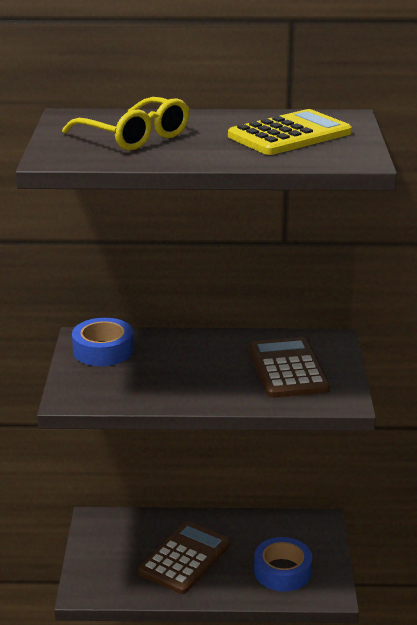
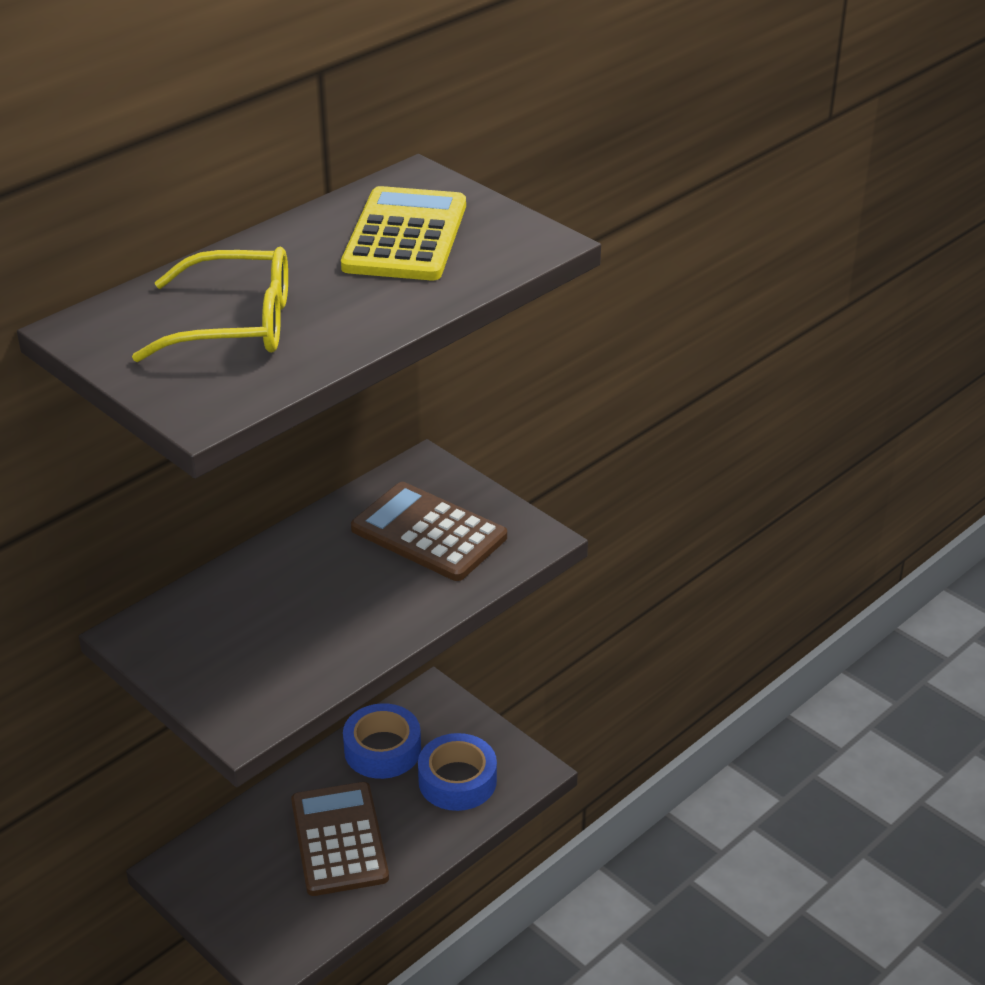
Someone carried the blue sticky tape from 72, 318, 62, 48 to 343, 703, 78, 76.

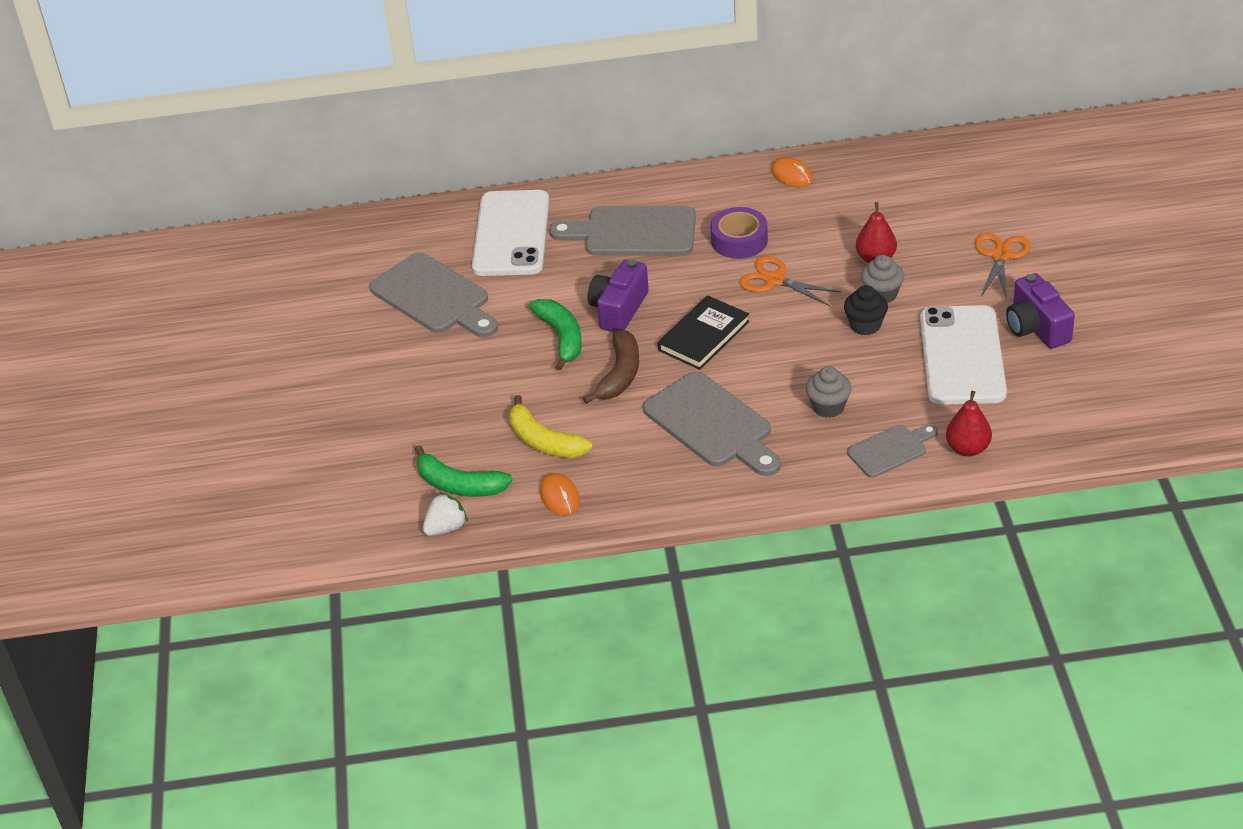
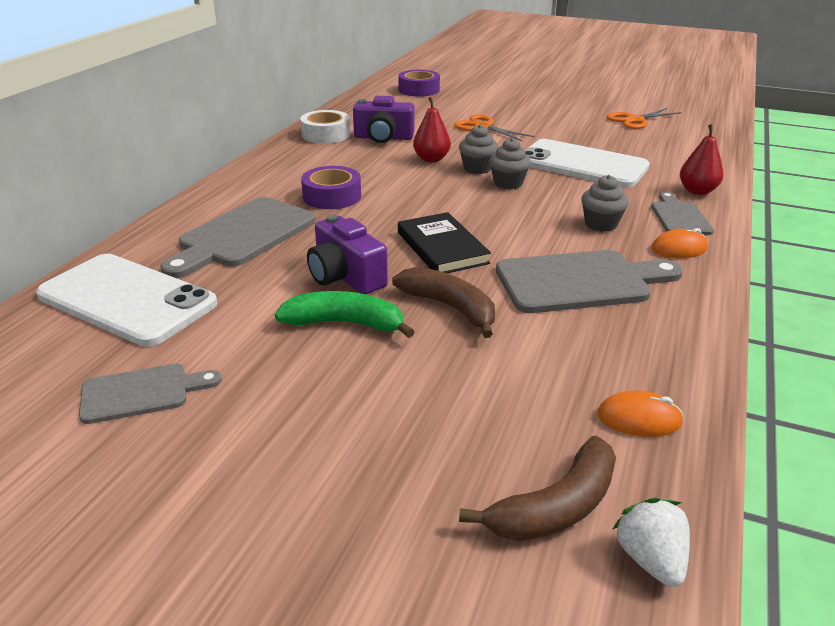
Someone scaled the ash-grey cutting board at 369, 252, 129, 85 by 0.58.
Someone repainted the green toy banana at 415, 445, 98, 52, which became the dark brown toy banana at 459, 436, 157, 105.
Someone took away the golden toy banana at 509, 395, 83, 63.
Someone carried the orange pair of scissors from 740, 256, 102, 50 to 607, 108, 74, 21.
Someone carried the orange mouse from 771, 157, 42, 30 to 651, 228, 57, 30.
Someone repainted the black fairy cake at 844, 285, 44, 50, which became the ash-grey fairy cake at 489, 138, 42, 51.
Someone carried the royal purple camera from 1006, 273, 69, 76 to 353, 96, 61, 47.
Someone put down the snow-white sticky tape at 300, 110, 50, 33.
Someone put down the royal purple sticky tape at 398, 70, 42, 27.

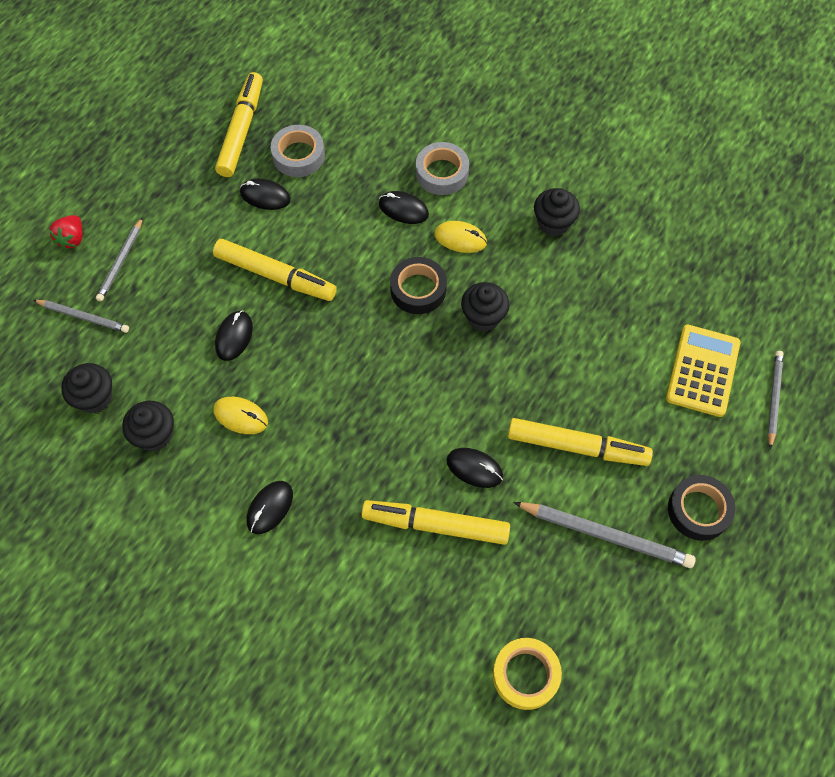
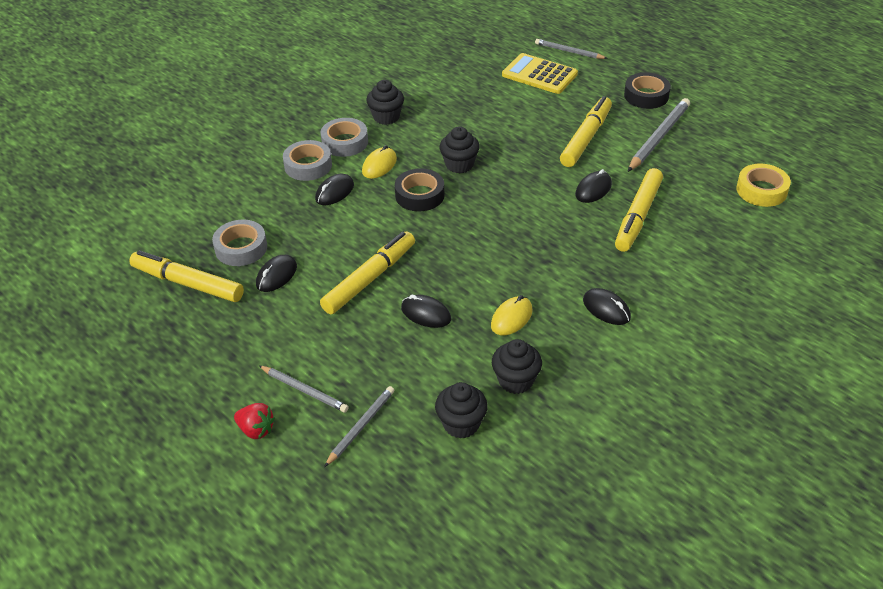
Someone put down the ash-grey sticky tape at 320, 118, 48, 39.

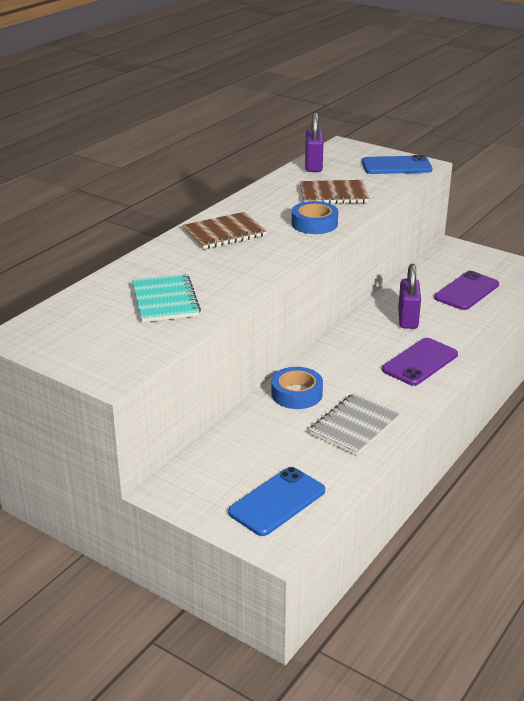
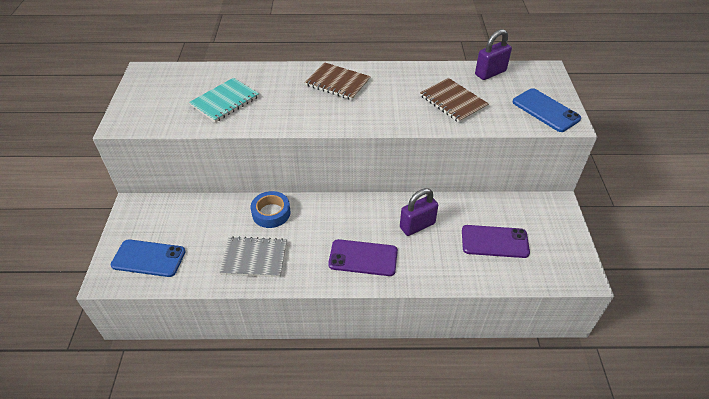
Someone took away the blue sticky tape at 292, 201, 46, 33.

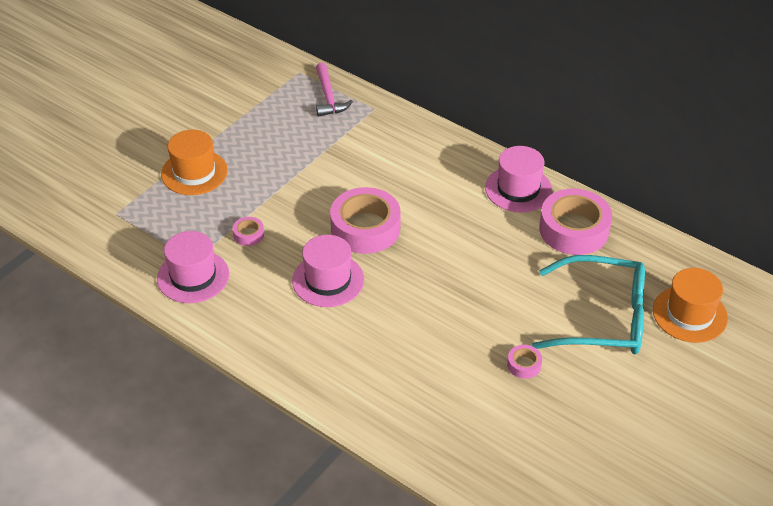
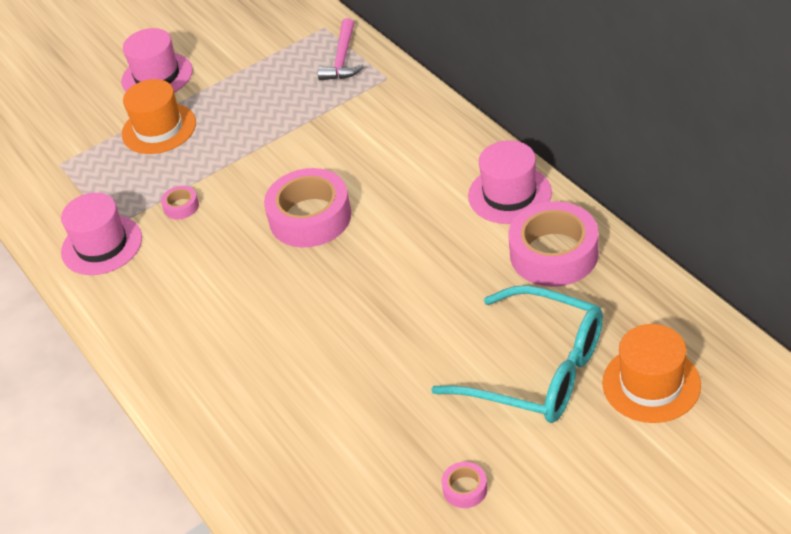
Someone carried the pink tall hat from 292, 235, 72, 72 to 121, 28, 72, 65.
Someone carried the pink sticky tape from 507, 345, 35, 34 to 442, 462, 46, 46.

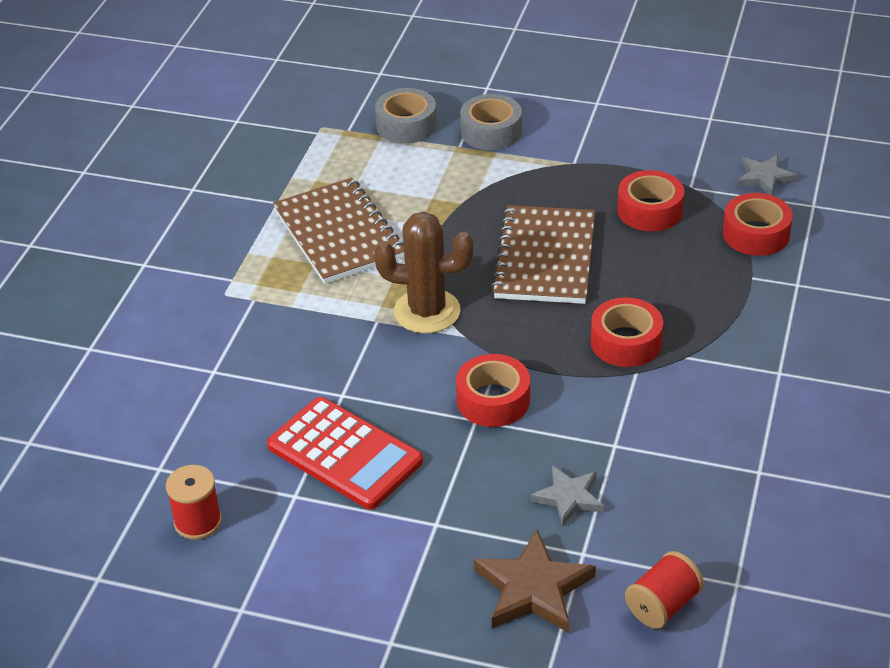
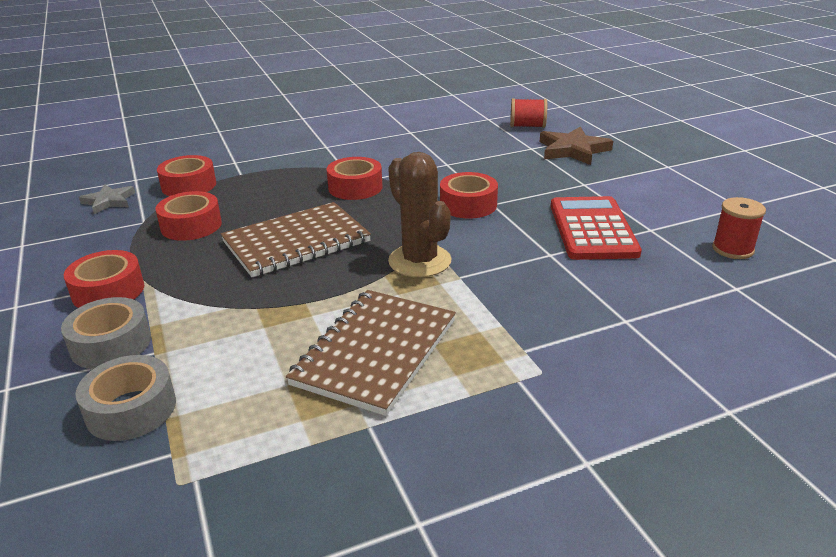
Someone took away the ash-grey star at 531, 465, 73, 62.
Someone put down the red sticky tape at 64, 250, 80, 58.

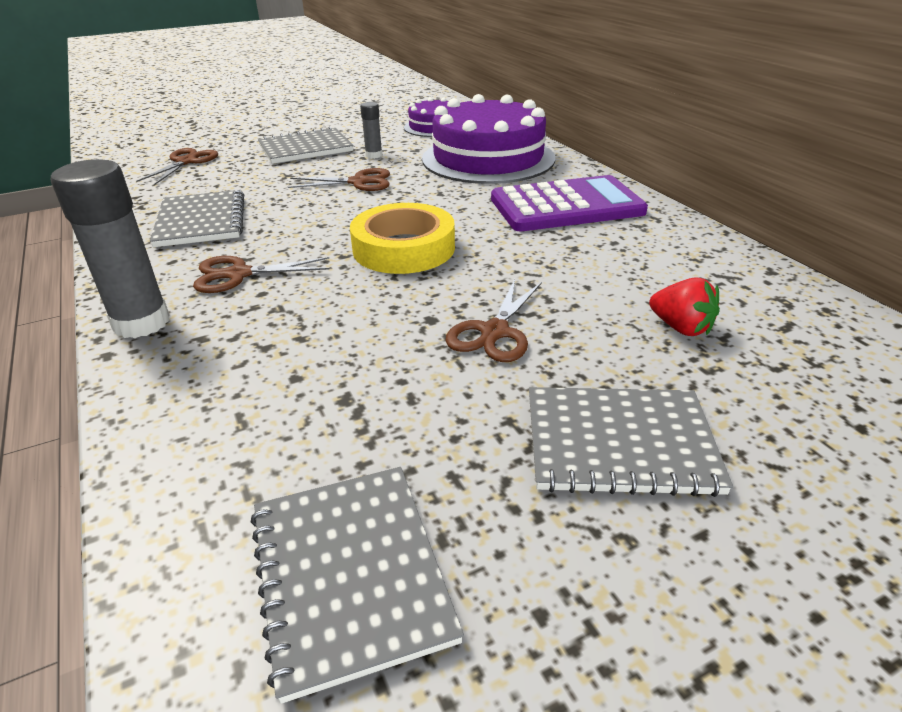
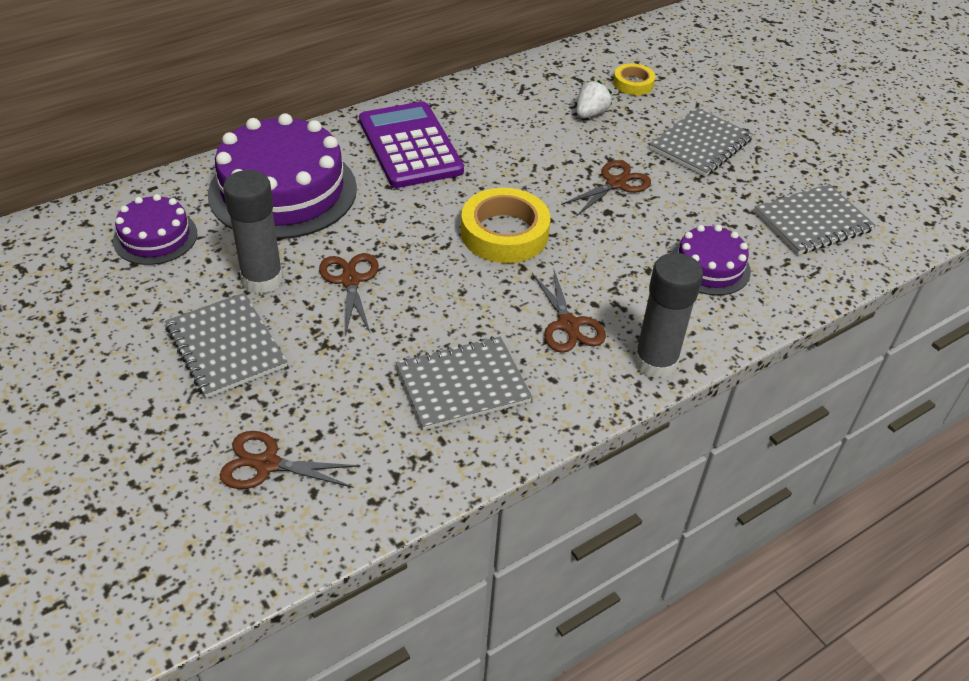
Someone scaled the ash-grey glue stick at 360, 102, 22, 57 by 1.97.
Someone rotated the dark brown pair of scissors at 445, 279, 97, 83 by 60 degrees counterclockwise.
Someone rotated the ash-grey notebook at 529, 387, 204, 110 by 45 degrees clockwise.
Someone repainted the red strawberry at 649, 277, 71, 59, which became the snow-white strawberry at 577, 80, 35, 38.
Someone put down the golden sticky tape at 613, 64, 42, 31.
Someone put down the royal purple gateau at 671, 225, 80, 70.

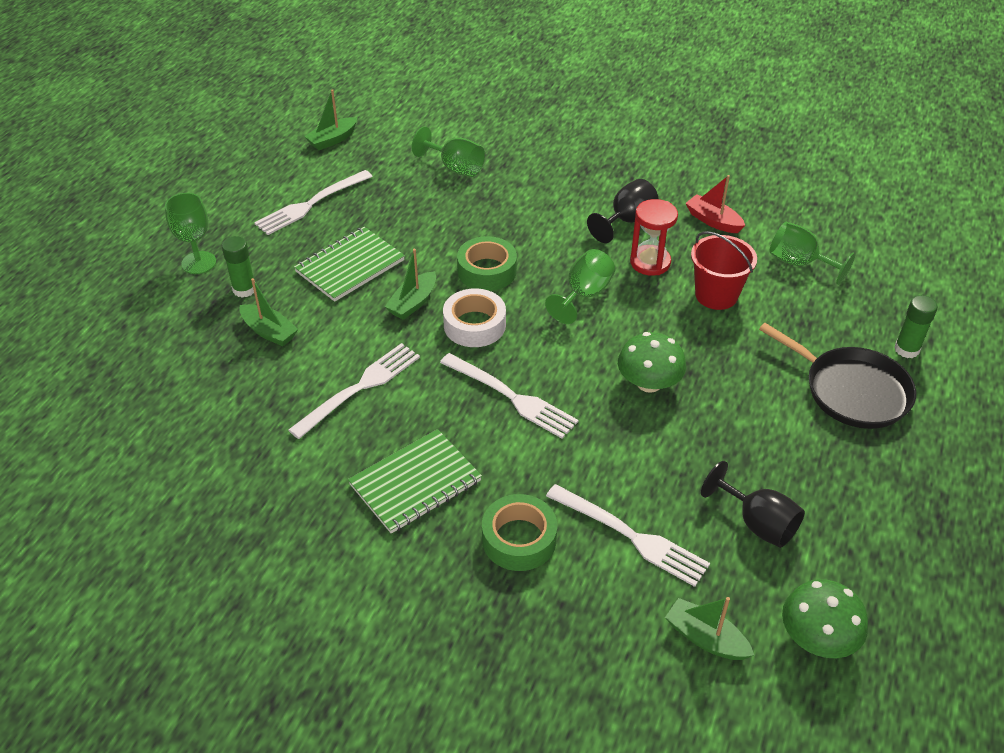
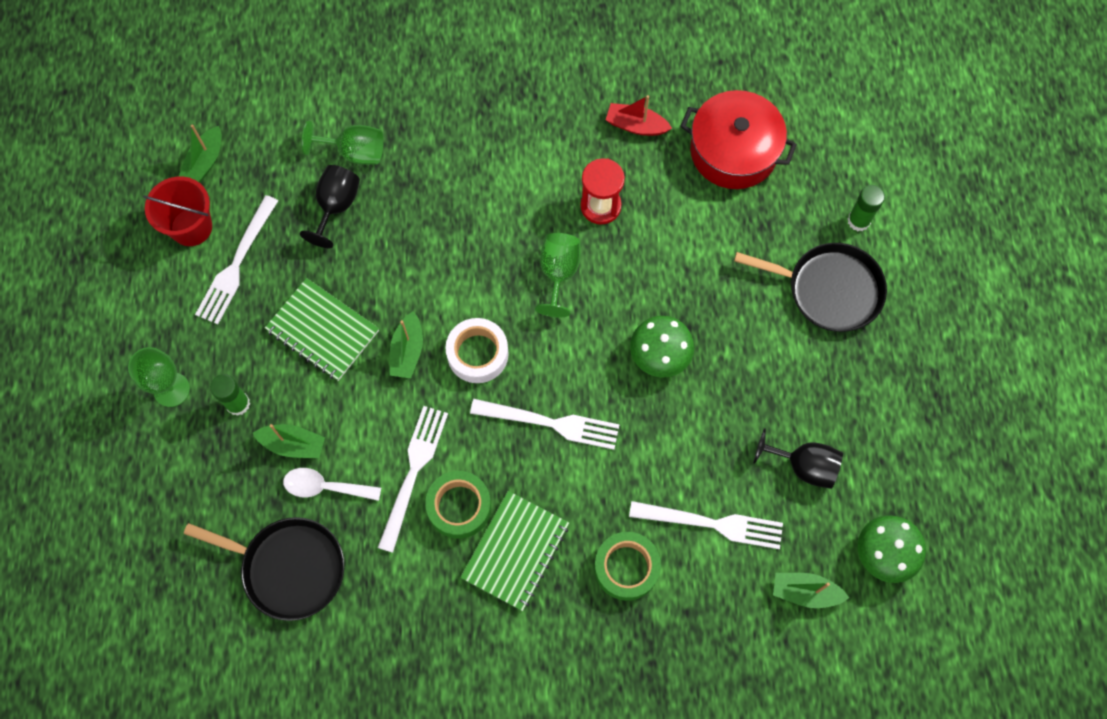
Someone rotated the green notebook at 294, 227, 111, 75 by 75 degrees counterclockwise.
Someone carried the green sticky tape from 457, 236, 60, 55 to 425, 471, 66, 68.
Someone carried the black goblet from 587, 179, 71, 64 to 300, 165, 60, 83.
Someone carried the red sand bucket from 691, 231, 66, 79 to 143, 176, 69, 70.
Someone swapped the green goblet at 769, 222, 86, 63 for the red pot at 680, 90, 117, 99.
Someone put down the black pan at 184, 517, 160, 104.
Someone put down the snow-white teaspoon at 283, 468, 98, 33.

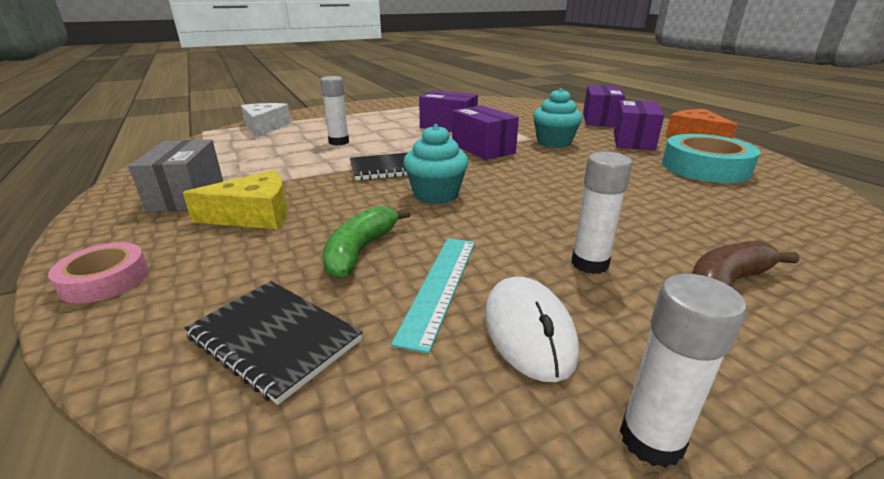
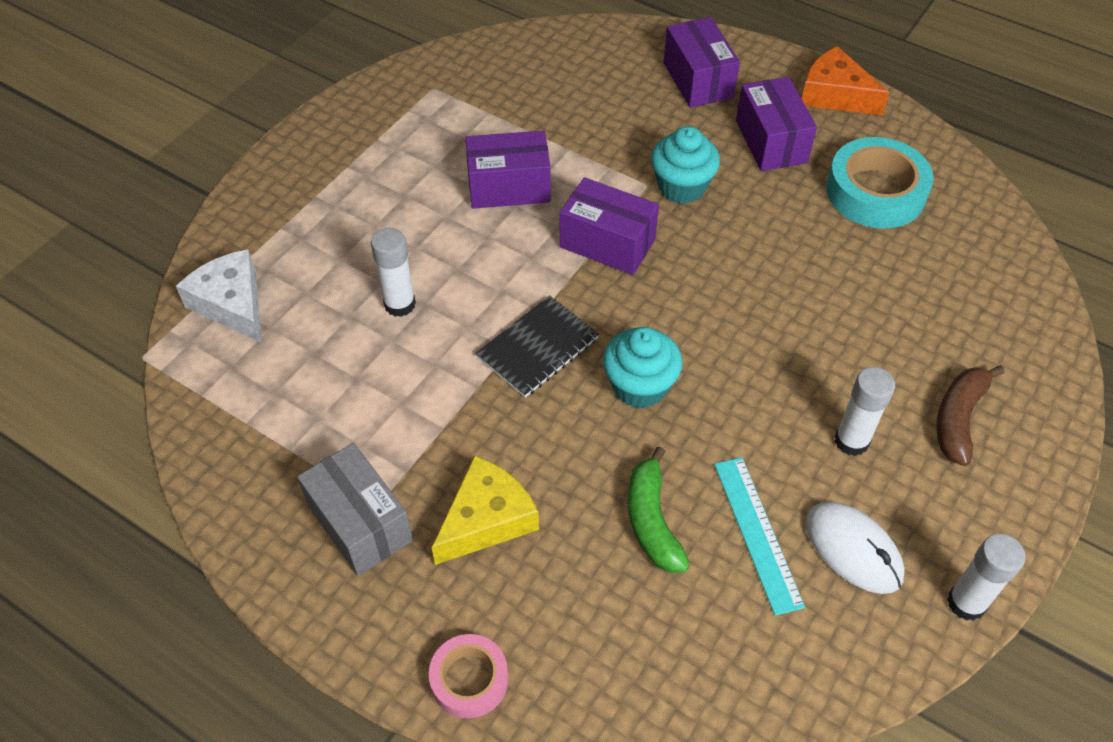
Someone took away the black notebook at 184, 281, 179, 124.

